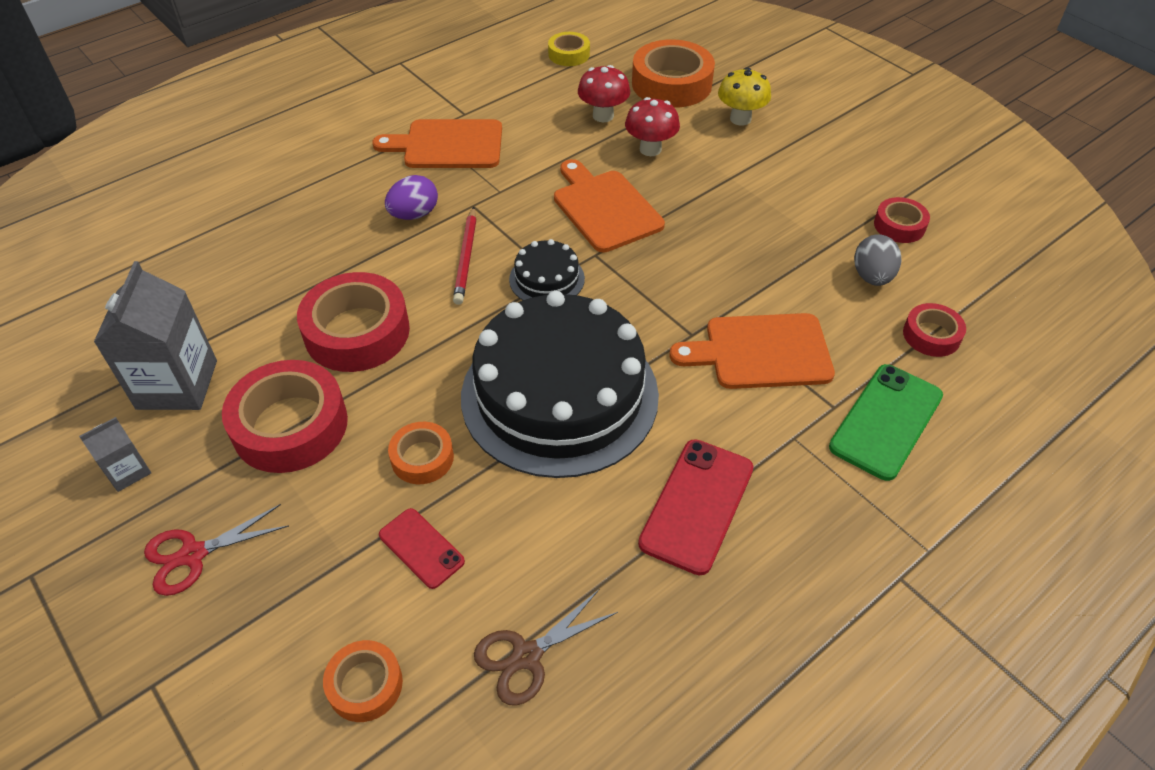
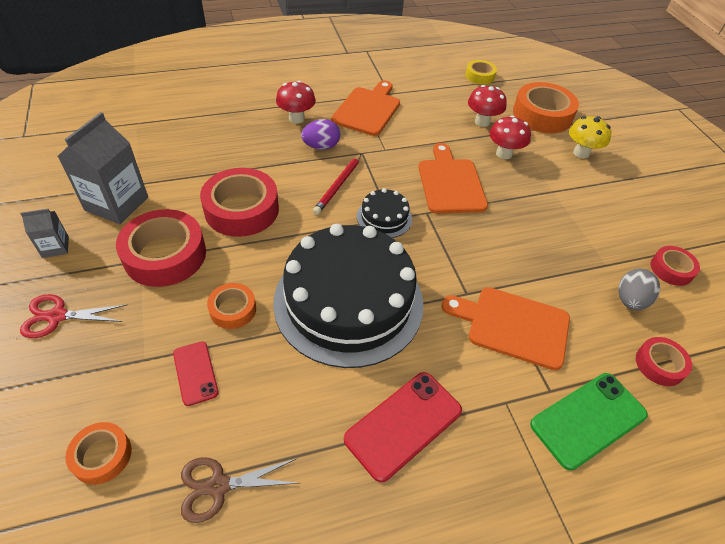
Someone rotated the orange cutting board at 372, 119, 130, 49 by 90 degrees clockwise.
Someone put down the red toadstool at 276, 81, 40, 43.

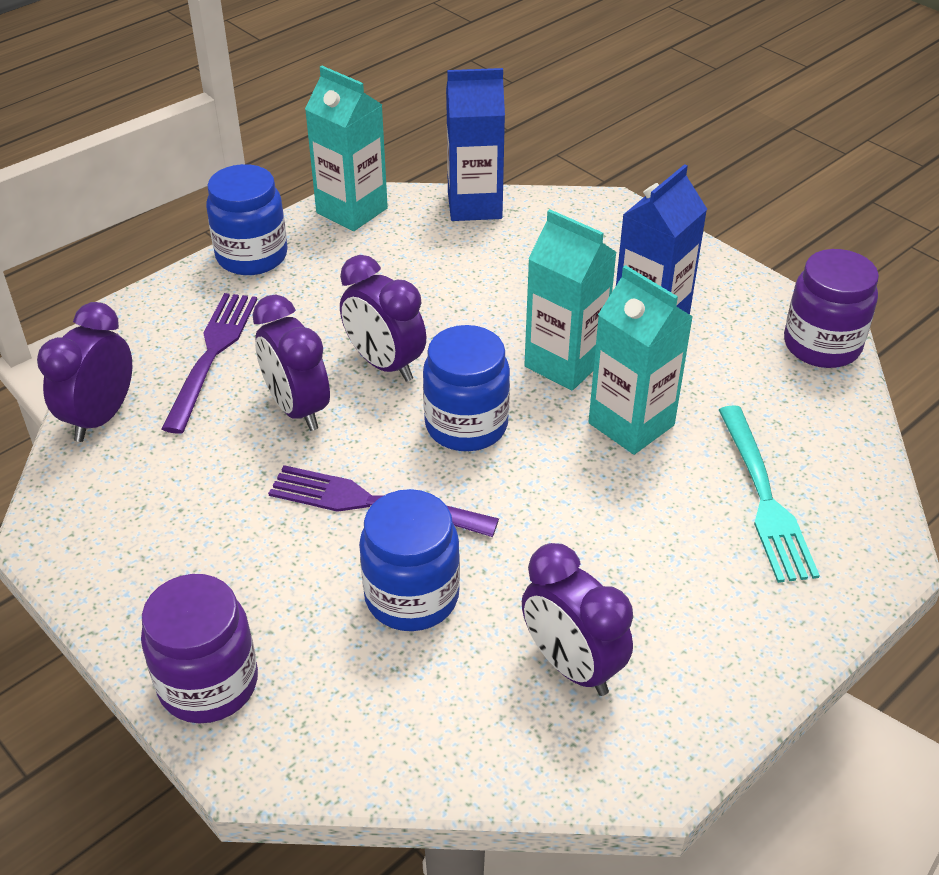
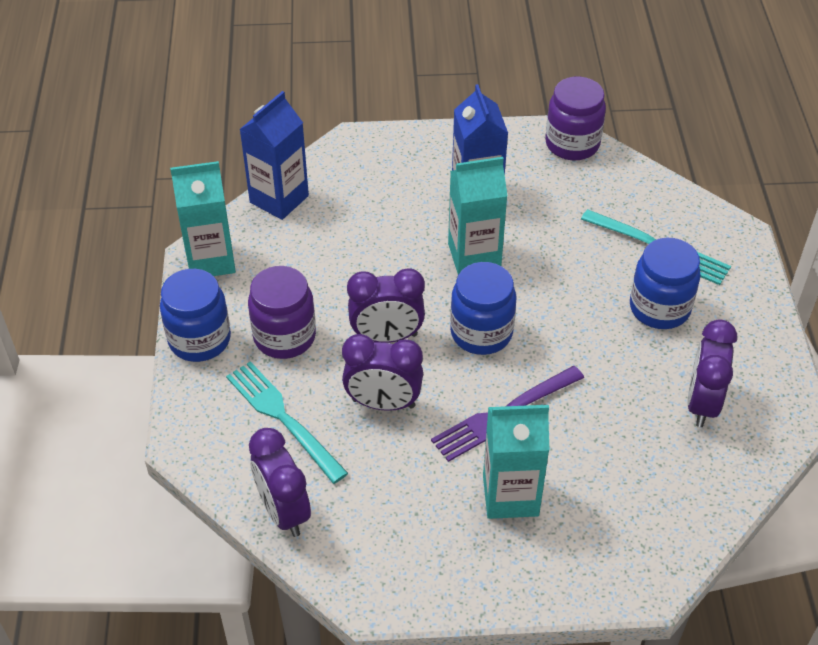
Someone carried the royal purple jam jar from 141, 574, 117, 149 to 248, 266, 68, 93.
Someone repainted the royal purple dinner fork at 161, 293, 96, 141, which became the turquoise dinner fork at 226, 361, 122, 123.
Someone carried the blue jam jar from 359, 489, 101, 142 to 630, 238, 71, 91.
Someone rotated the royal purple clock at 522, 543, 111, 153 by 105 degrees clockwise.
Someone carried the turquoise carton from 589, 265, 104, 190 to 483, 405, 66, 114.

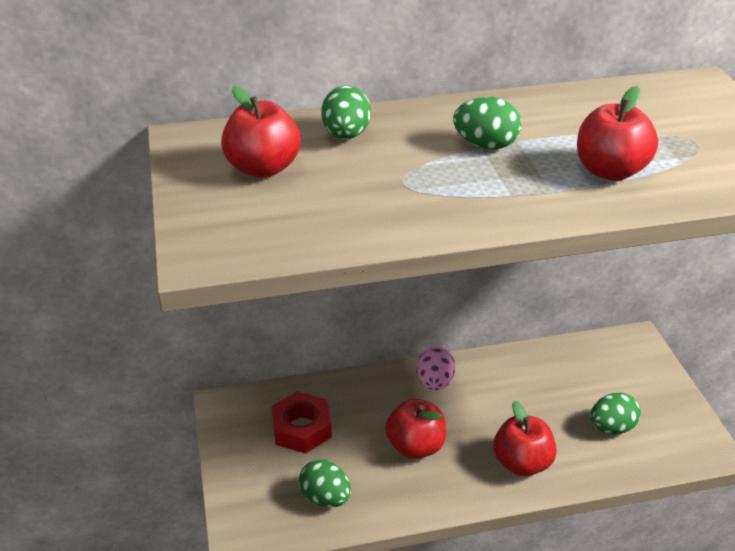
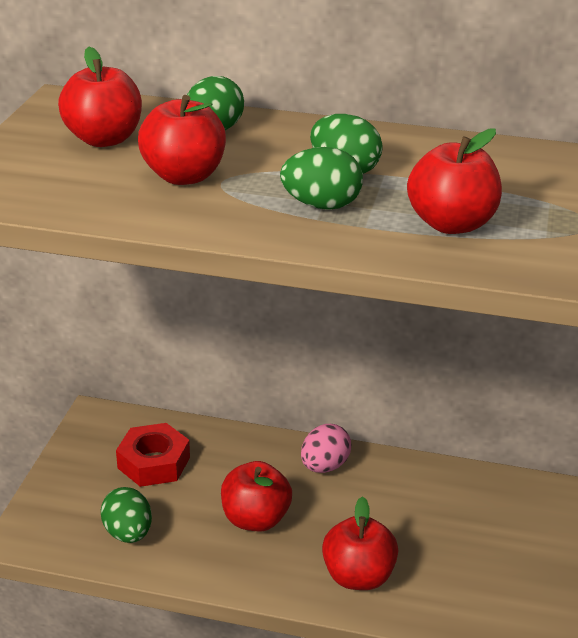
Someone carried the green egg from 590, 393, 51, 41 to 280, 147, 83, 63.
Someone put down the red apple fruit at 138, 95, 88, 90.

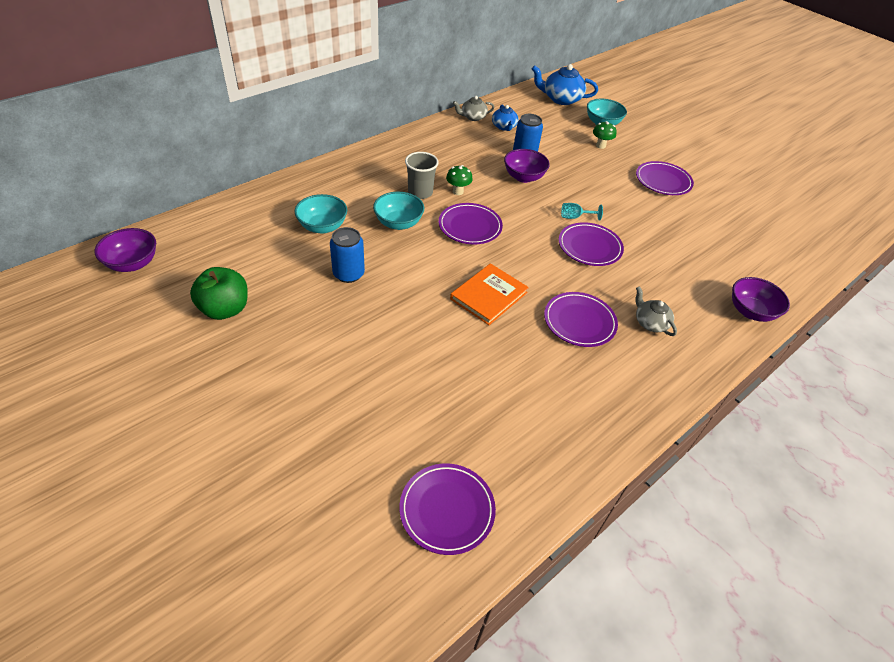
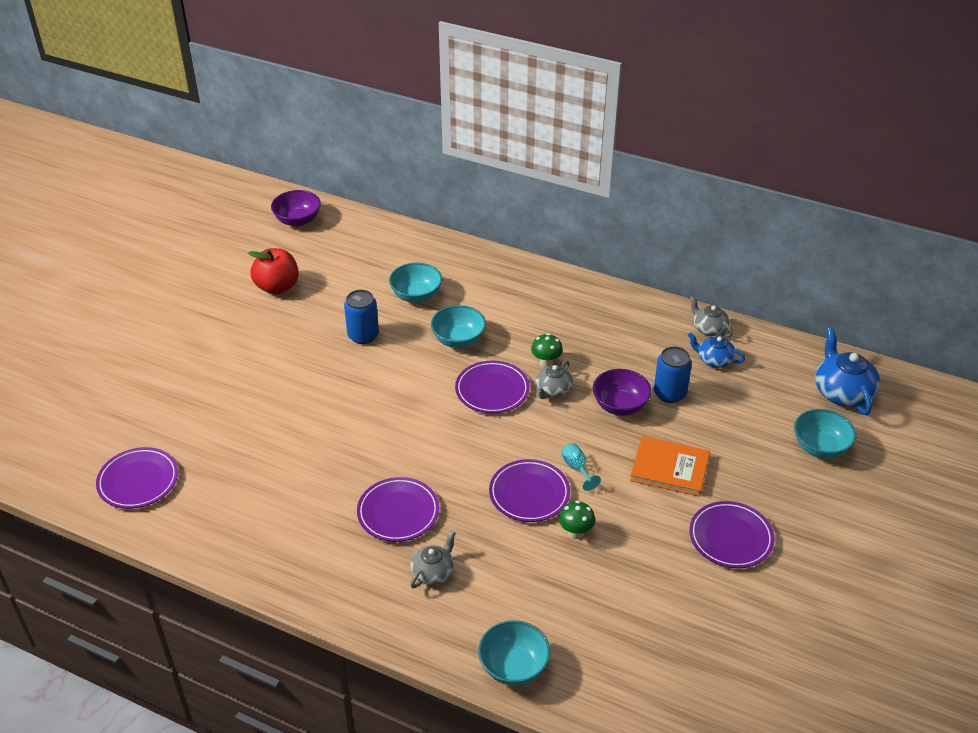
Someone repainted the green apple fruit at 190, 267, 58, 53, which became the red apple fruit at 248, 248, 51, 47.
Someone took away the ash-grey cup at 405, 152, 34, 47.
Someone carried the orange hardback from 450, 263, 79, 62 to 630, 436, 80, 61.
Someone rotated the blue teapot at 492, 104, 26, 27 by 60 degrees clockwise.
Someone carried the green toadstool from 593, 121, 24, 28 to 559, 501, 36, 38.
Someone repainted the royal purple deep dish at 732, 277, 58, 45, which became the turquoise deep dish at 478, 620, 72, 66.
Someone put down the ash-grey teapot at 536, 360, 37, 39.

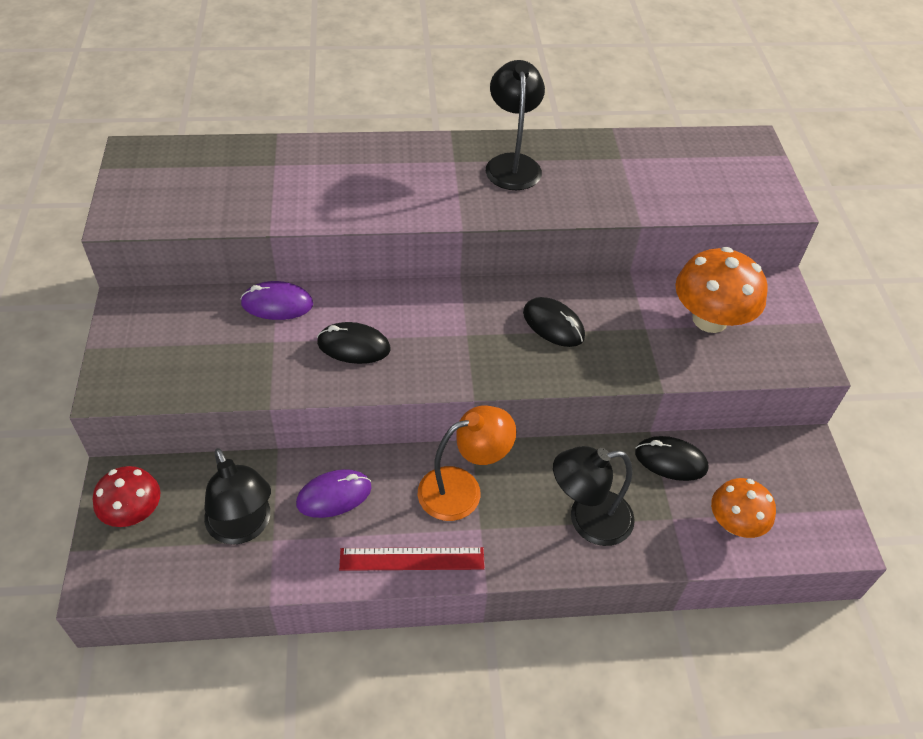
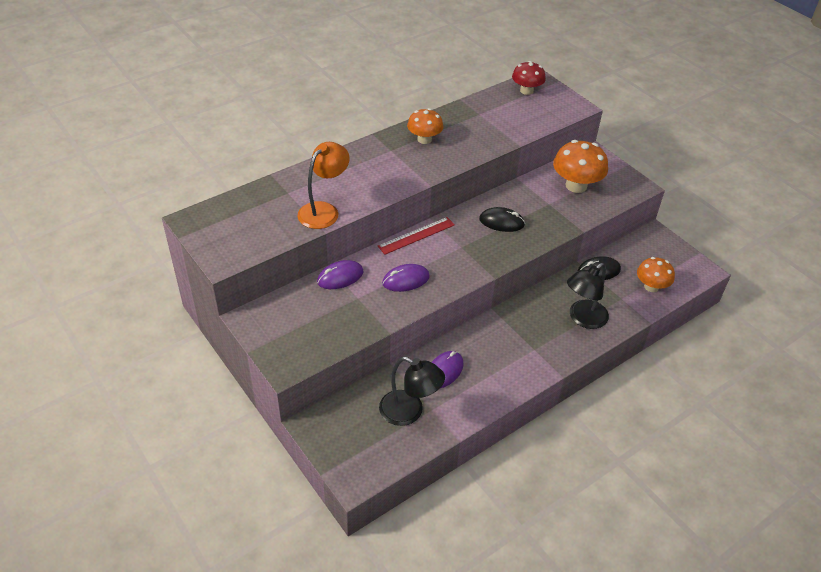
Someone carried the red toadstool from 93, 466, 67, 61 to 512, 61, 34, 34.
Someone repainted the black mouse at 317, 322, 73, 42, which became the royal purple mouse at 382, 264, 48, 28.
Someone carried the red straightedge from 339, 547, 146, 24 to 378, 217, 77, 37.
Someone carried the orange desk lamp from 418, 405, 98, 116 to 297, 142, 53, 87.
Someone swapped the black desk lamp at 486, 60, 59, 130 for the orange toadstool at 407, 108, 36, 36.

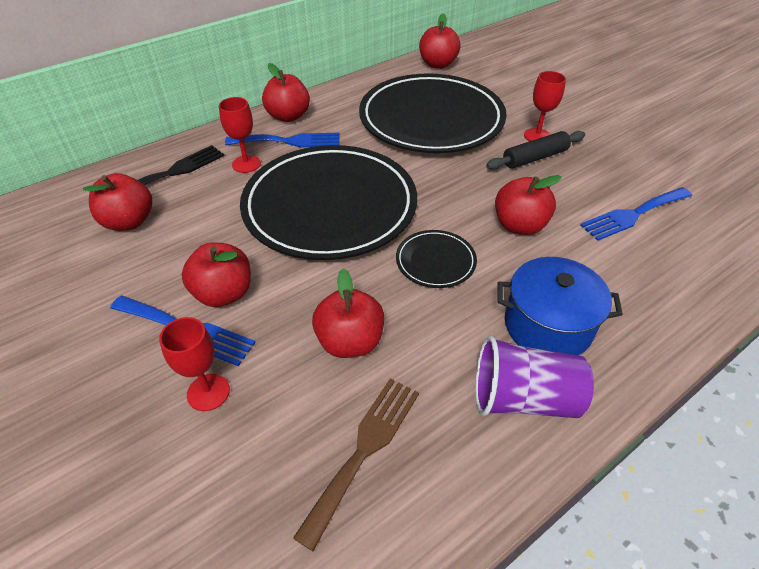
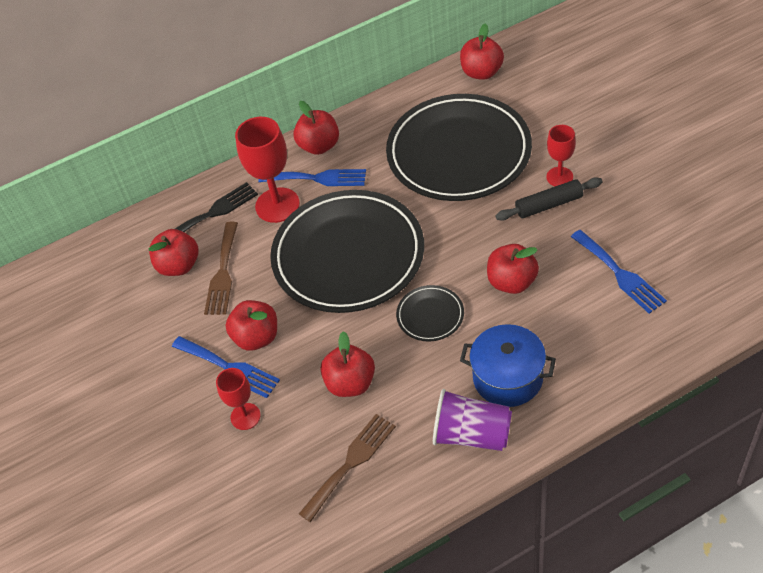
Someone scaled the red goblet at 219, 97, 42, 76 by 1.71.
Someone rotated the blue dinner fork at 580, 187, 112, 54 by 105 degrees counterclockwise.
Someone put down the dark brown dinner fork at 204, 222, 34, 93.

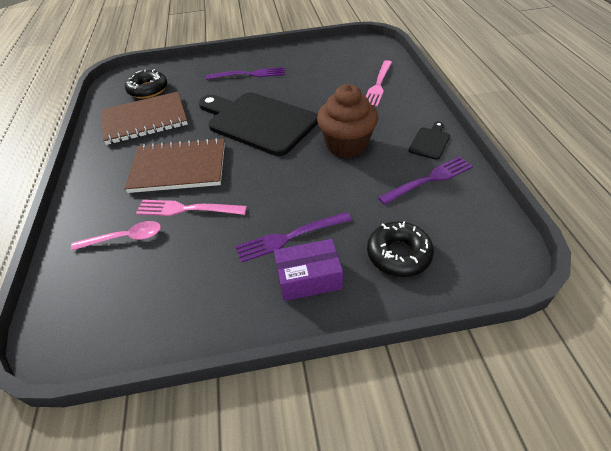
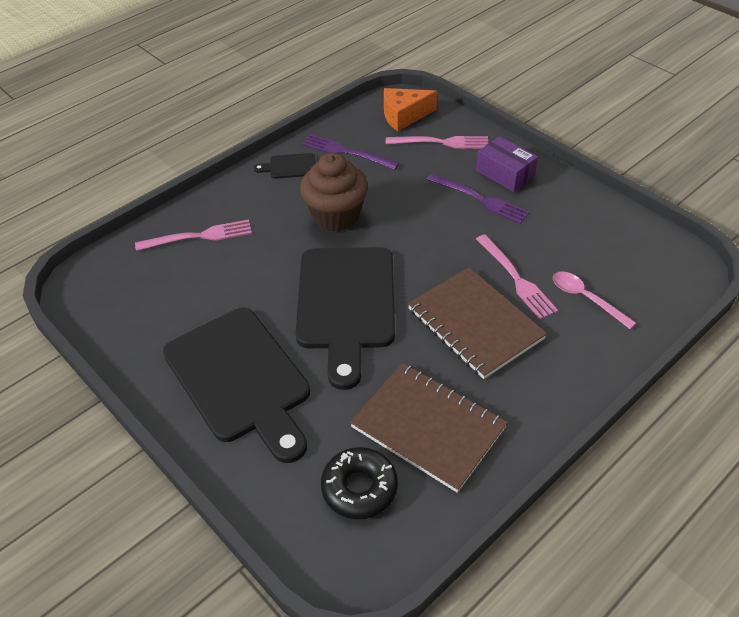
Someone swapped the royal purple dinner fork at 206, 67, 79, 13 for the black cutting board at 163, 308, 147, 155.
Someone swapped the black glazed donut at 367, 221, 67, 56 for the pink dinner fork at 386, 136, 102, 13.
Someone put down the orange cheese at 384, 88, 53, 43.

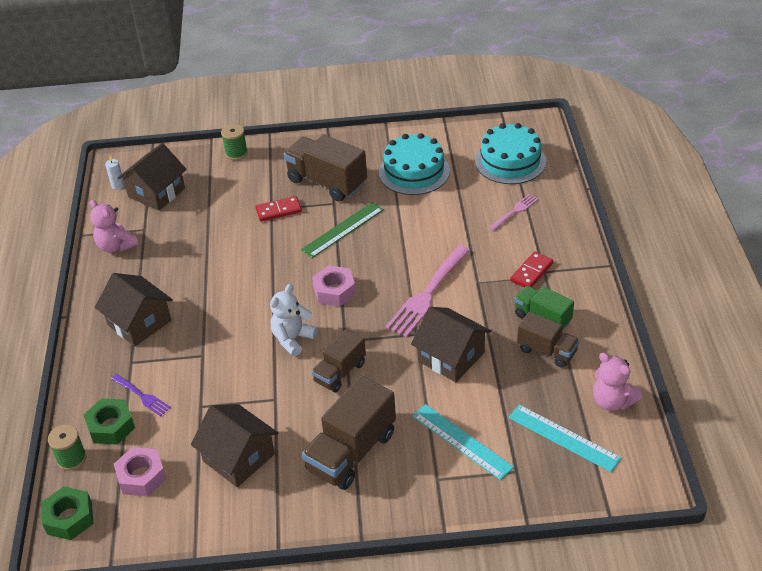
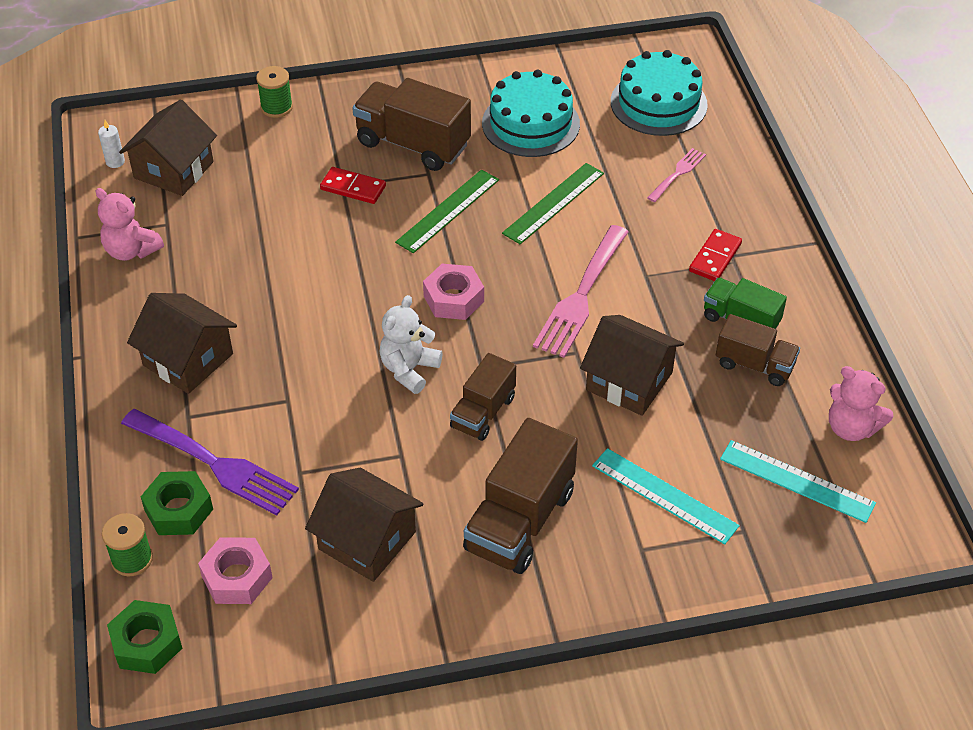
Someone scaled the royal purple dinner fork at 111, 374, 60, 42 by 1.91.
Someone rotated the red domino at 255, 196, 47, 26 by 45 degrees clockwise.
Someone put down the green straightedge at 502, 163, 102, 81.

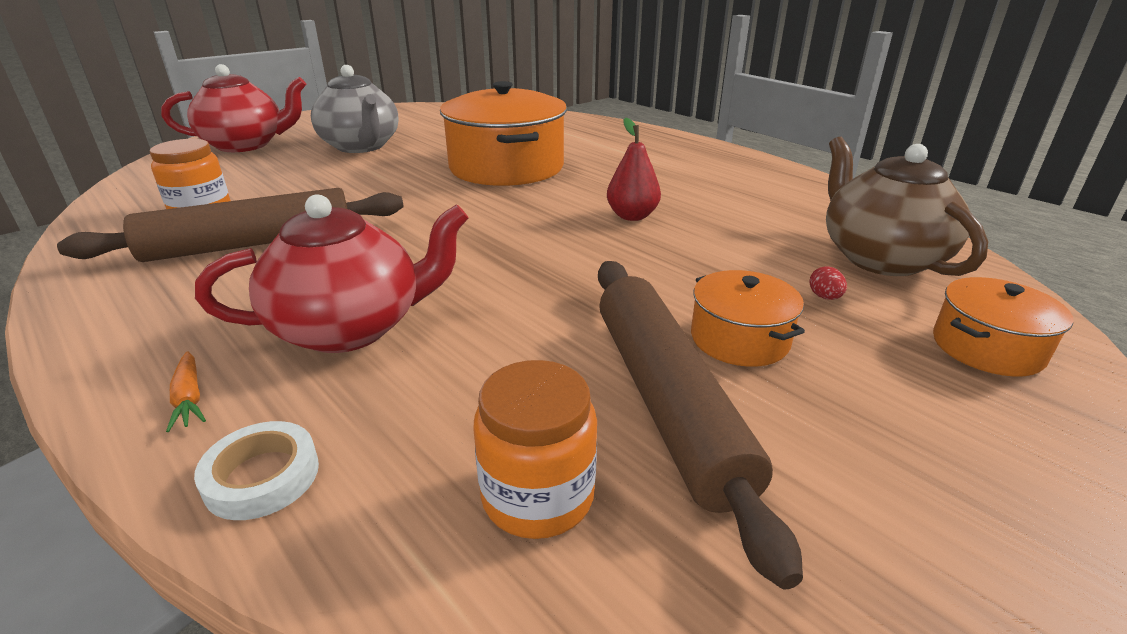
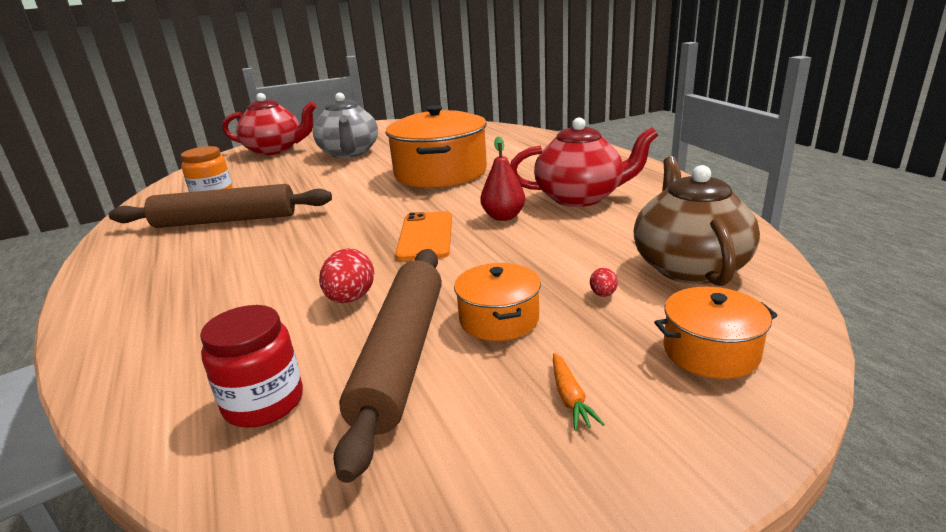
Someone carried the orange root vegetable from 166, 351, 40, 81 to 553, 353, 52, 78.
Someone took away the snow-white sticky tape at 194, 421, 125, 99.
Someone carried the red teapot from 195, 194, 274, 159 to 510, 117, 148, 90.
Someone repainted the orange jam jar at 473, 360, 124, 179, which became the red jam jar at 200, 305, 103, 123.
Someone put down the red egg at 319, 248, 55, 55.
Someone put down the orange phone at 395, 211, 57, 50.

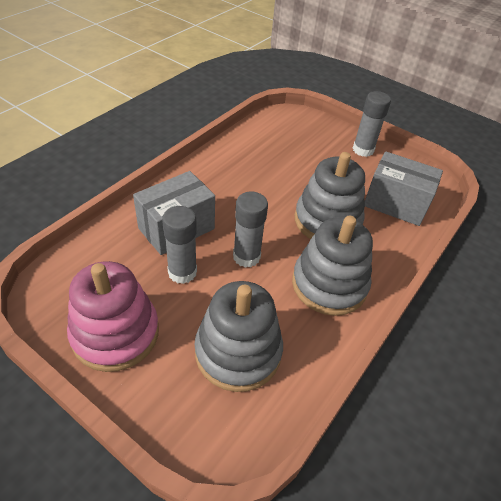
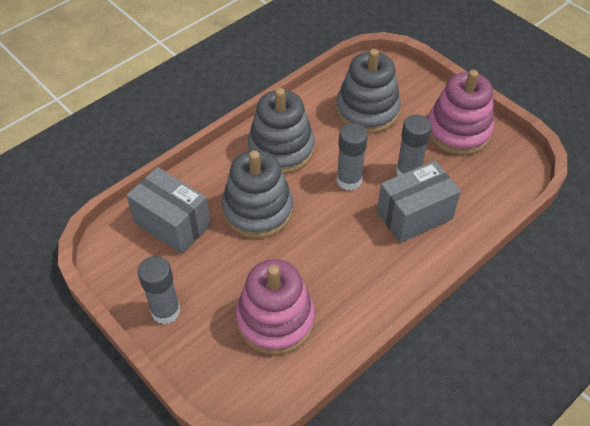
Someone put down the pink stacking rings at 236, 259, 79, 96.

